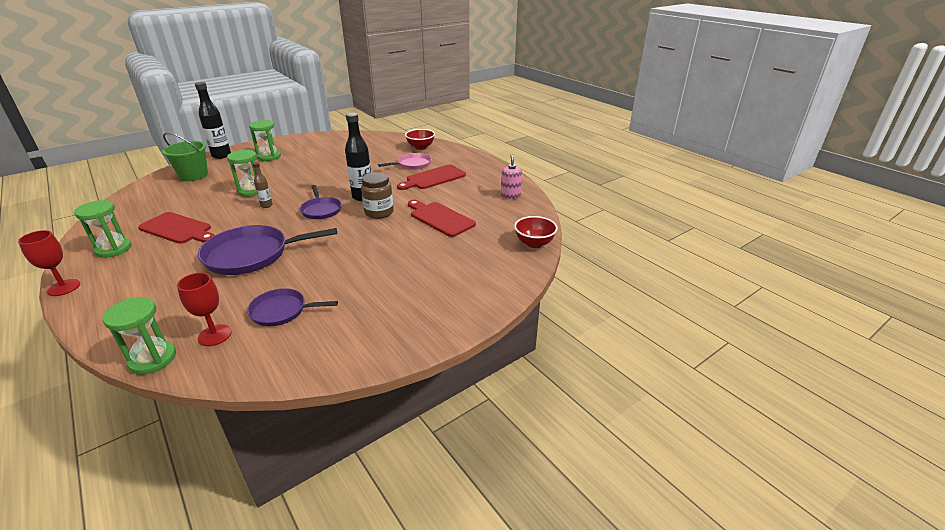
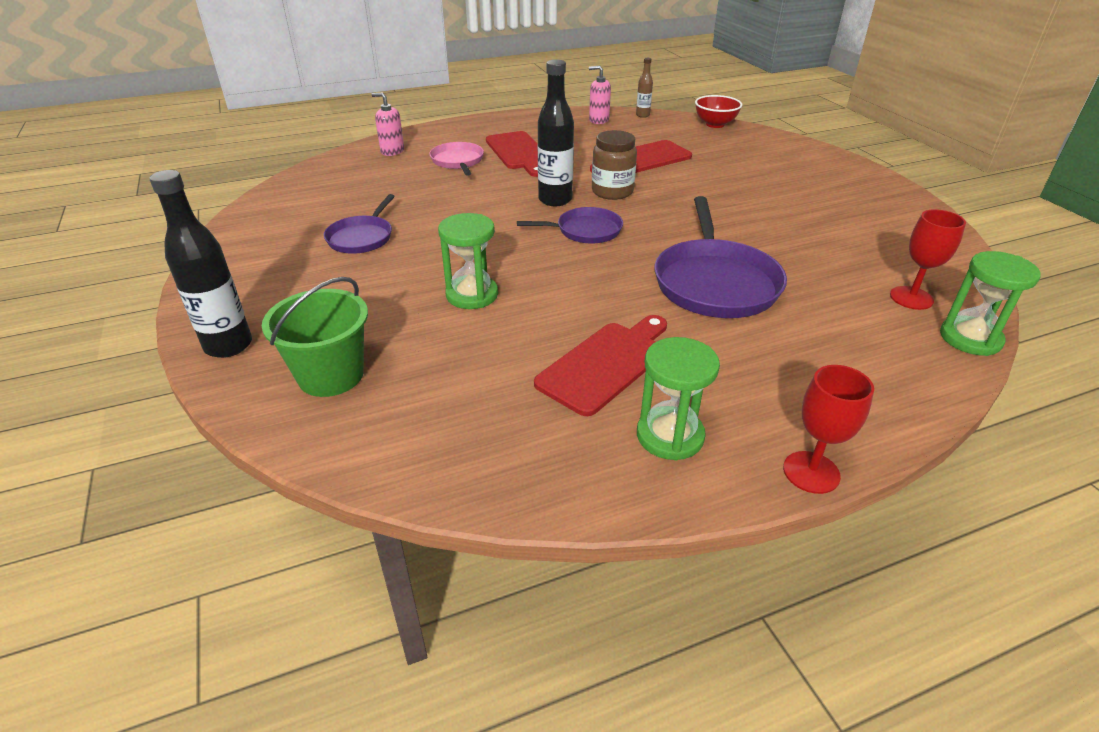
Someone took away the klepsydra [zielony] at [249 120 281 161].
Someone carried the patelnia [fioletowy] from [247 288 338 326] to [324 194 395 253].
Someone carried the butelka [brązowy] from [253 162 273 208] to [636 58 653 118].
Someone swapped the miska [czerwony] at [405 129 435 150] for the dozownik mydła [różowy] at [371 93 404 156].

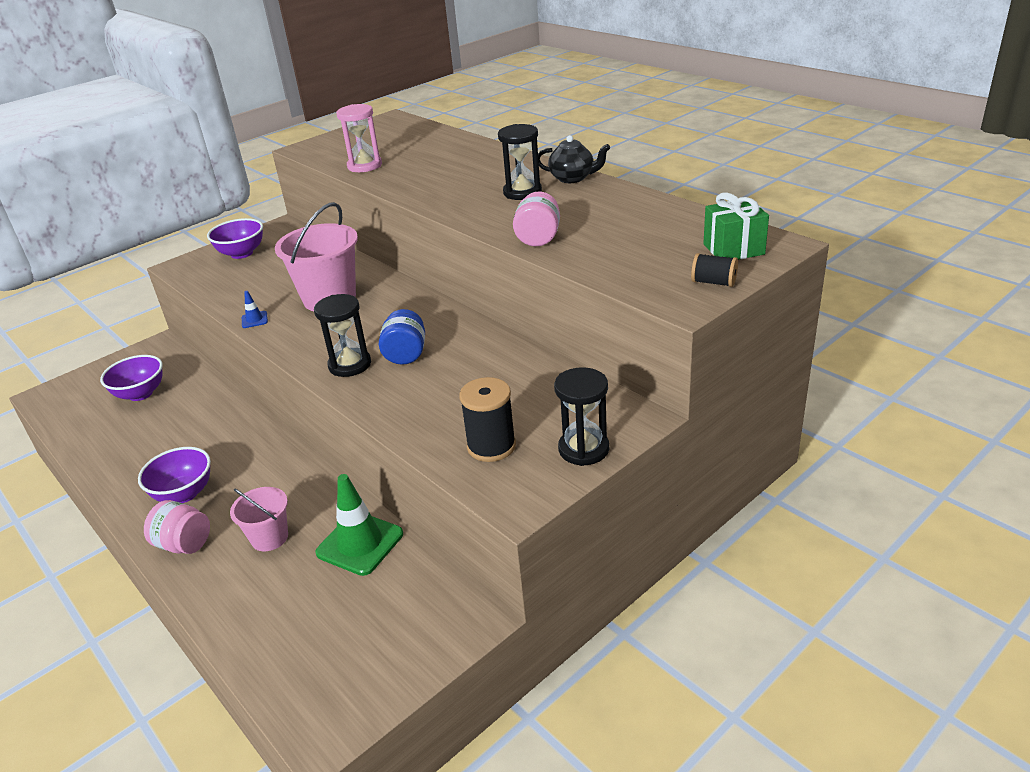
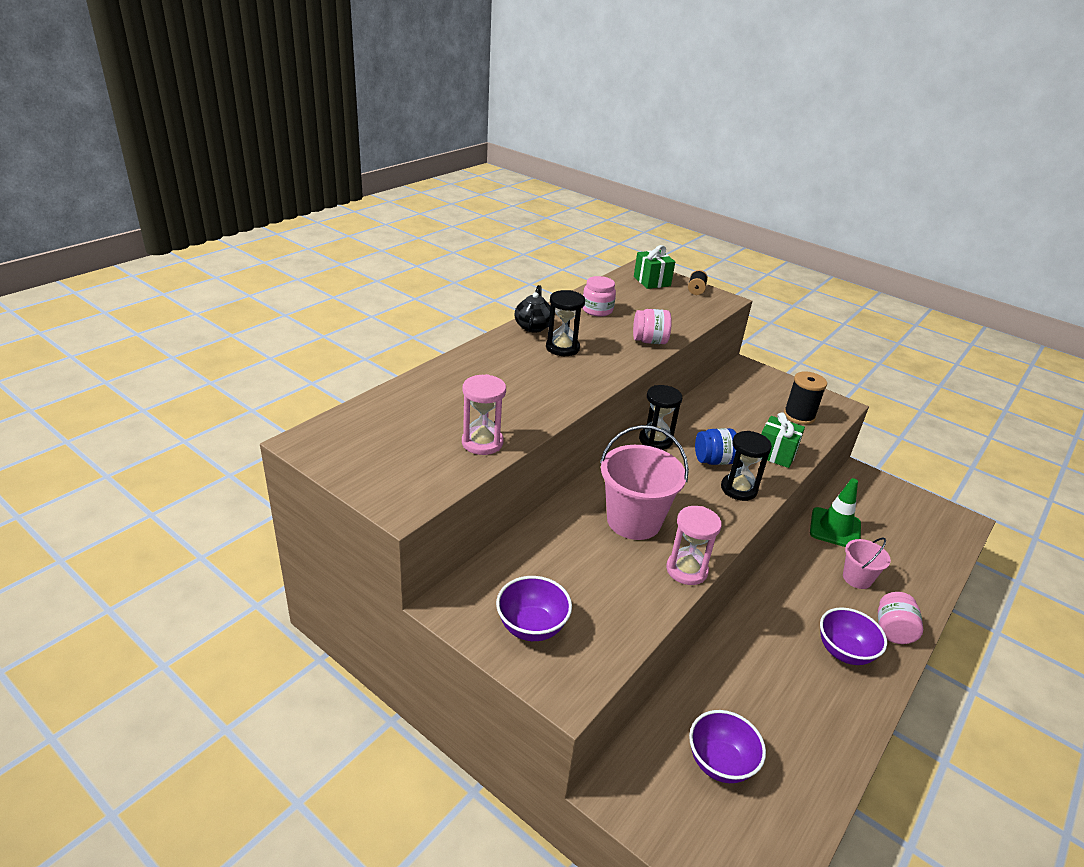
Someone put down the słoik [różowy] at [582 276 616 316].
Someone put down the prezent [zielony] at [761 412 805 468].
Someone carried the klepsydra [czarny] from [554 367 609 466] to [639 385 682 450].
Someone swapped the pachołek [niebieski] at [242 291 268 328] for the klepsydra [różowy] at [666 506 722 585].

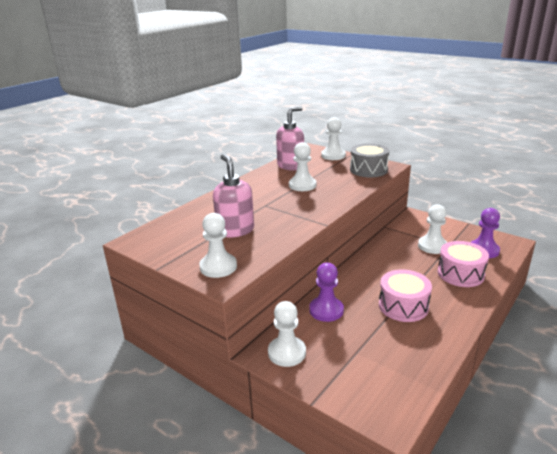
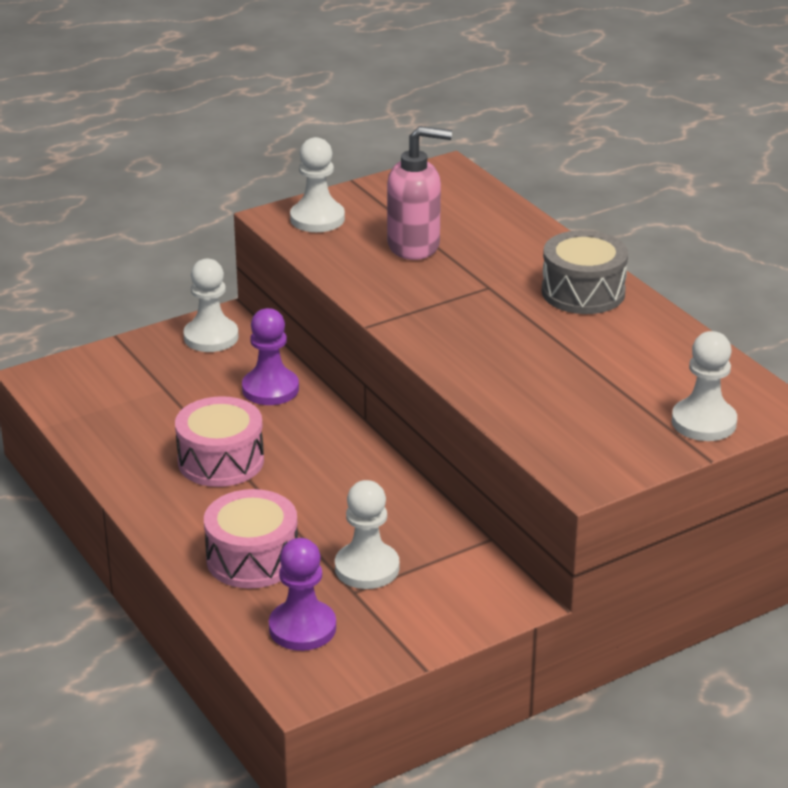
Someone took away the dozownik mydła [różowy] at [276 106 304 171].
Someone took away the pionek [biały] at [289 142 316 191].
Someone carried the bęben [szary] from [350 143 389 177] to [542 230 628 314].

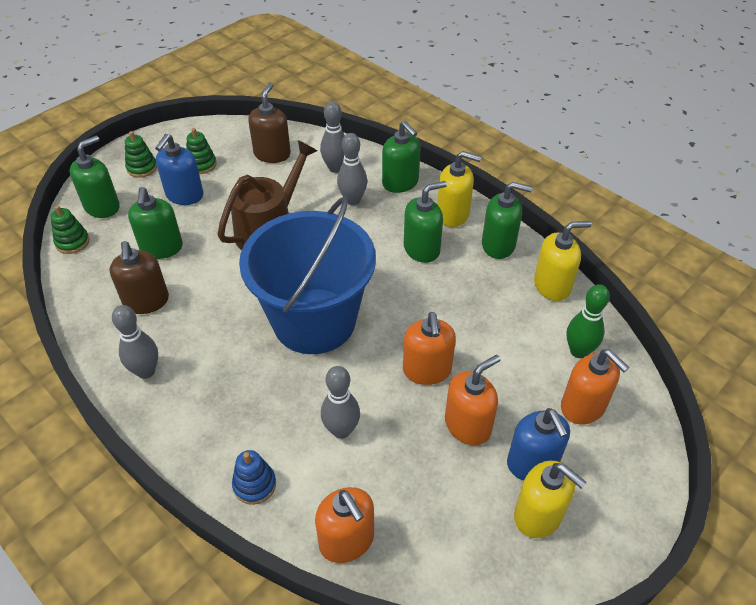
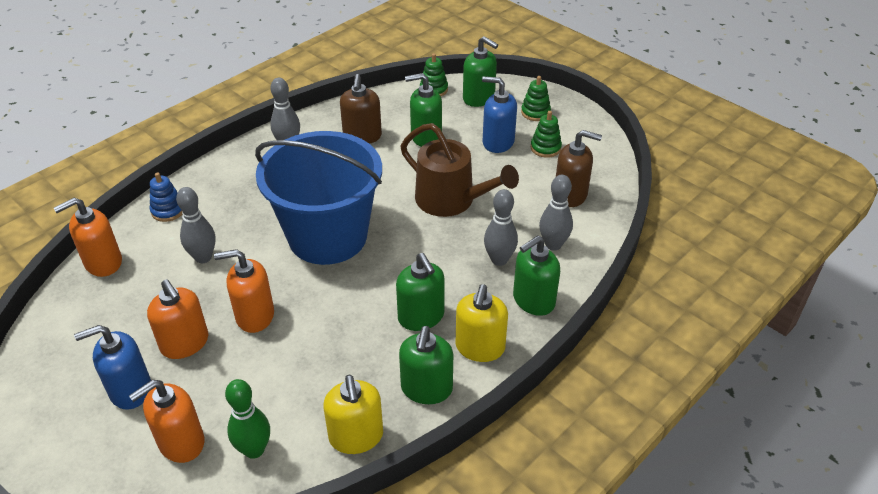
Someone took away the dozownik mydła [żółty] at [514 461 587 538].
Someone rotated the dozownik mydła [brązowy] at [109 241 169 314] by 75 degrees counterclockwise.

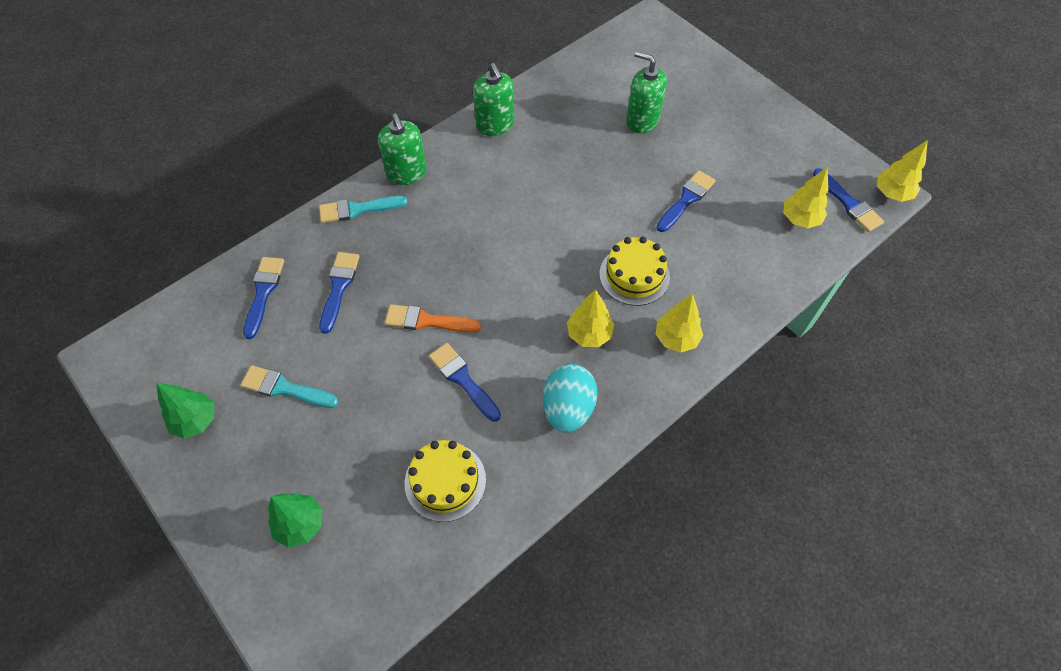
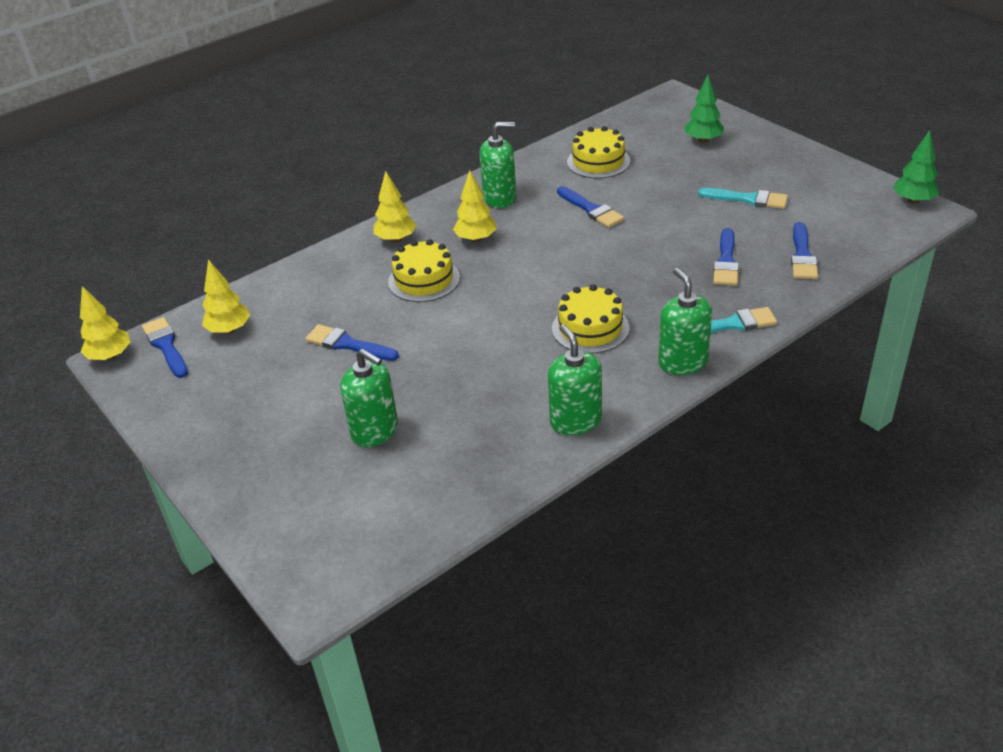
Someone took away the pędzel [pomarańczowy] at [385 304 481 333].
Someone put down the tort [żółty] at [552 284 629 354].
Someone carried the drzewko [zielony] from [157 383 214 439] to [893 130 939 204].
Someone swapped the jajko [turkusowy] at [543 364 598 433] for the dozownik mydła [zielony] at [479 122 516 208].
Someone rotated the pędzel [niebieski] at [656 170 716 232] by 75 degrees clockwise.

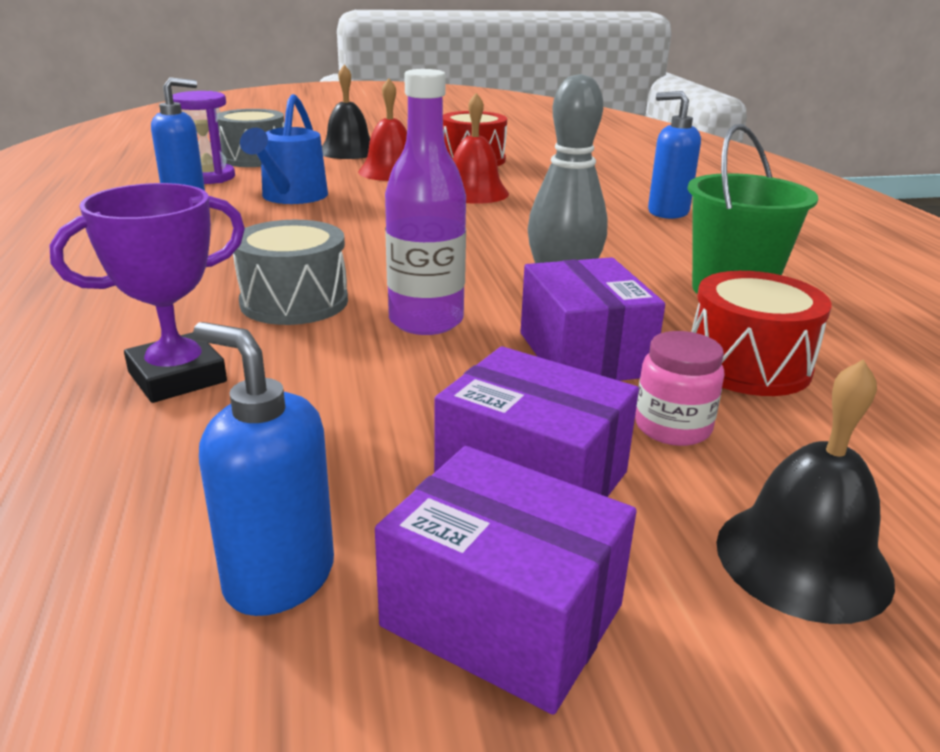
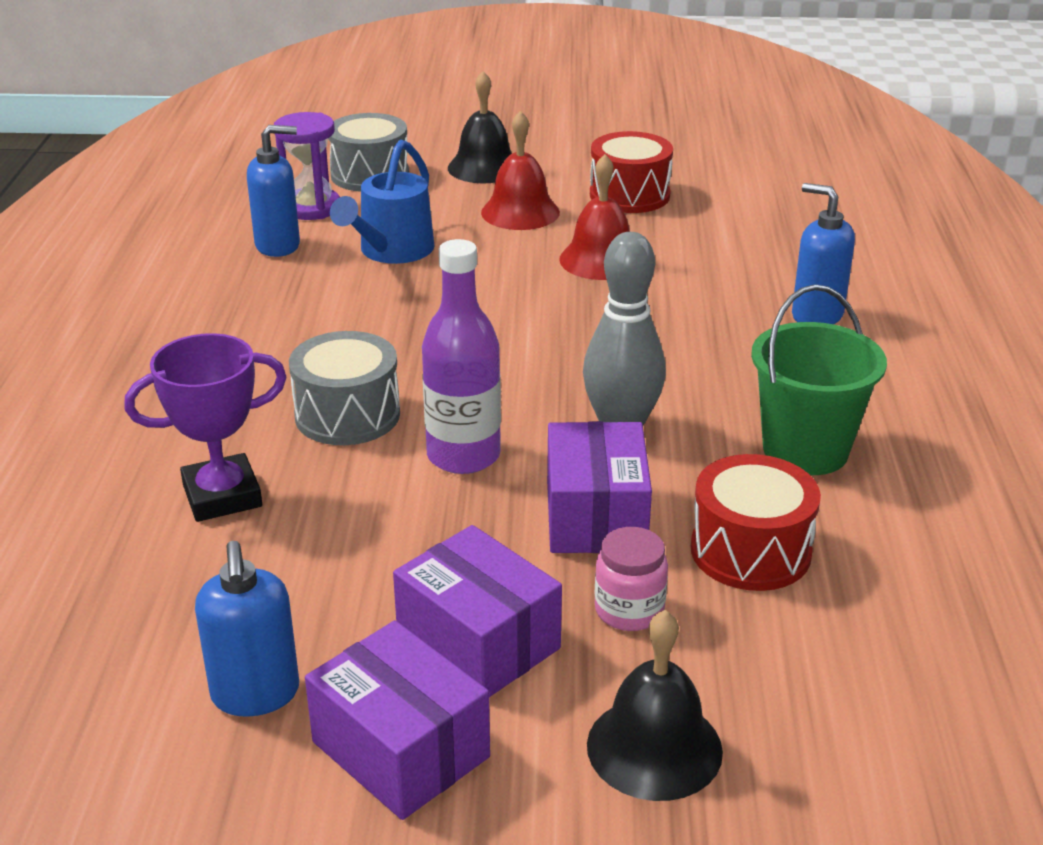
Someone rotated the dozownik mydła [niebieski] at [193 322 334 616] by 150 degrees counterclockwise.

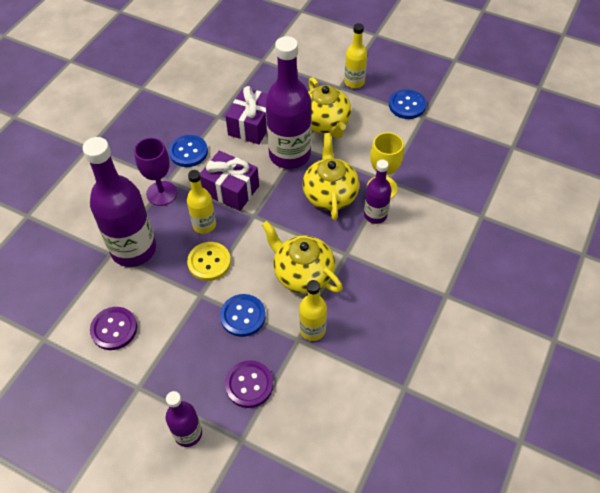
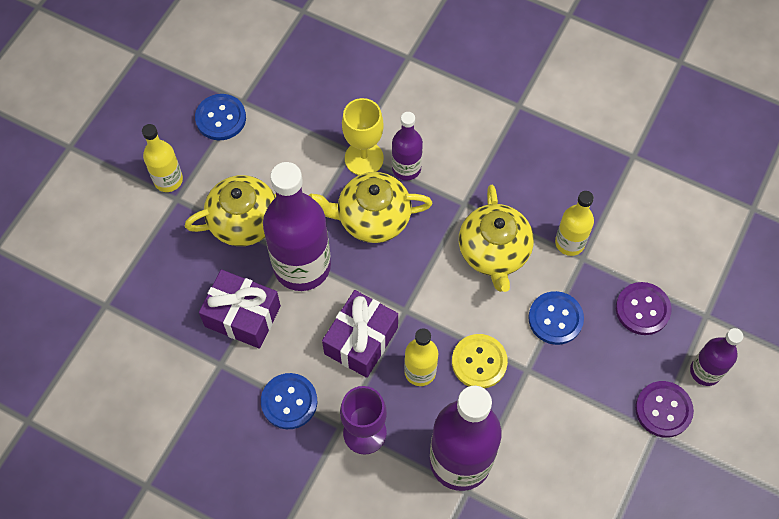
Someone carried the guzik [fioletowy] from [90 307 137 350] to [635 381 694 438].
Someone rotated the imbryk [żółty] at [262 221 343 294] by 45 degrees counterclockwise.

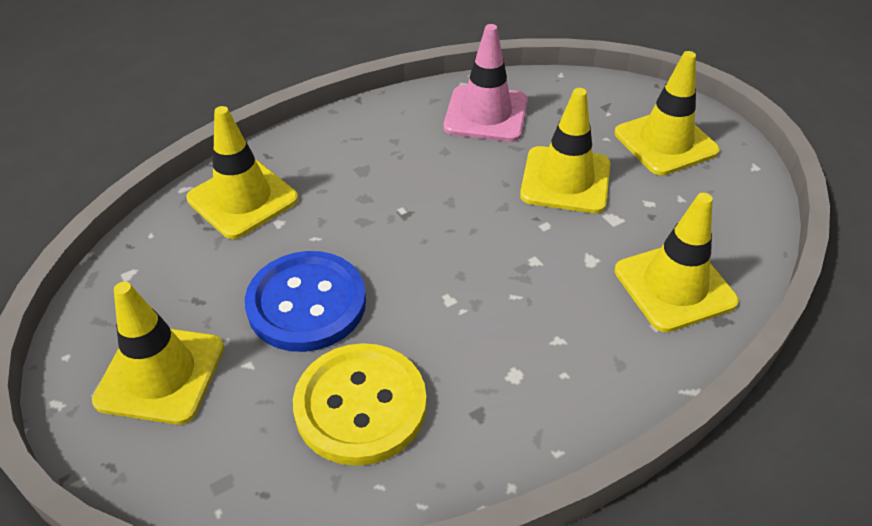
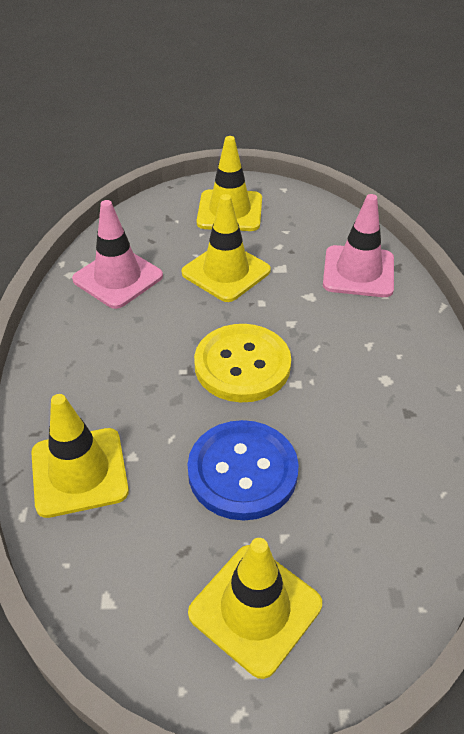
Someone carried the guzik [żółty] from [293 343 427 466] to [194 324 291 402].
Someone repainted the pachołek [żółty] at [614 193 739 332], which became the pachołek [różowy] at [323 194 394 297].

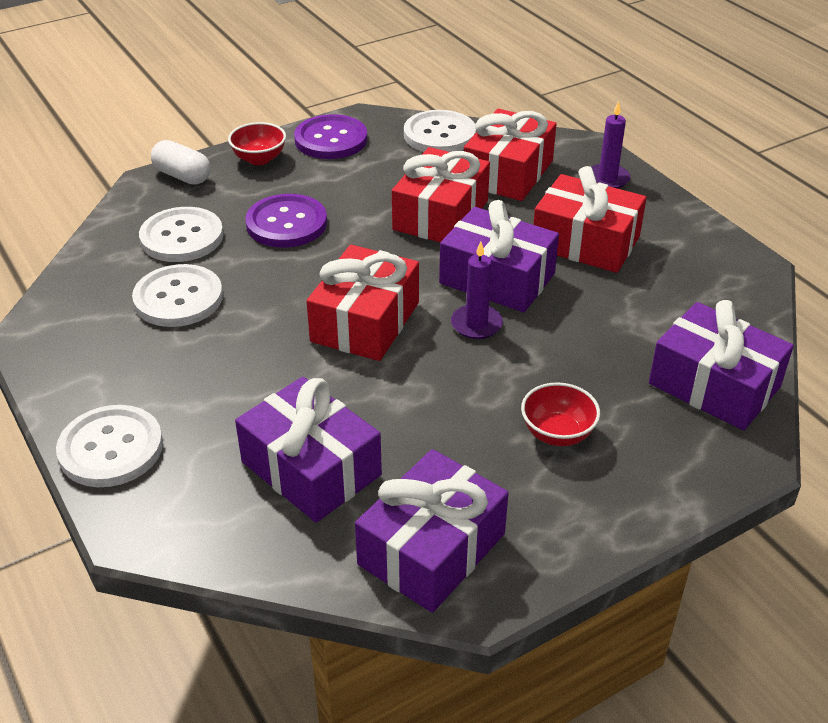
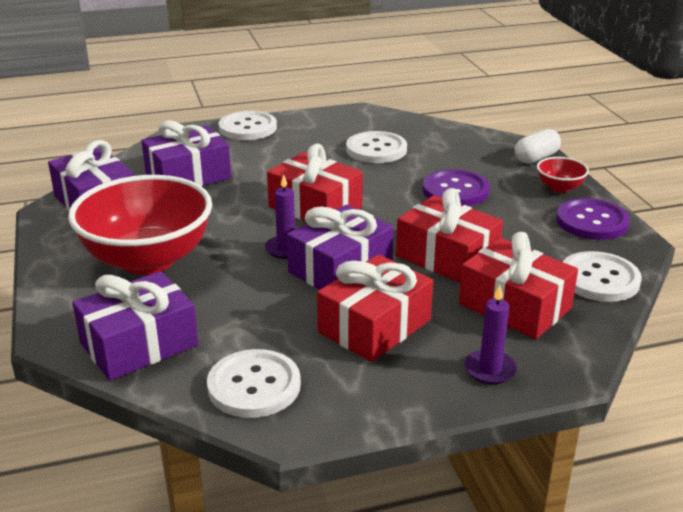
Someone carried the guzik [biały] from [139 207 223 262] to [207 349 301 418].
Someone scaled the miska [czerwony] at [521 382 600 446] by 2.35.

